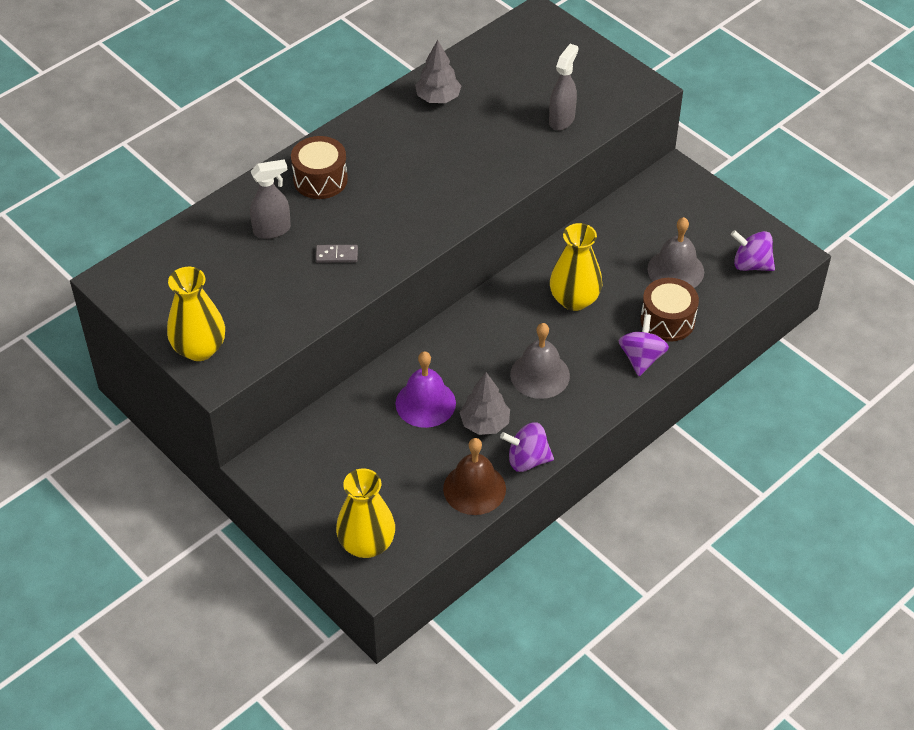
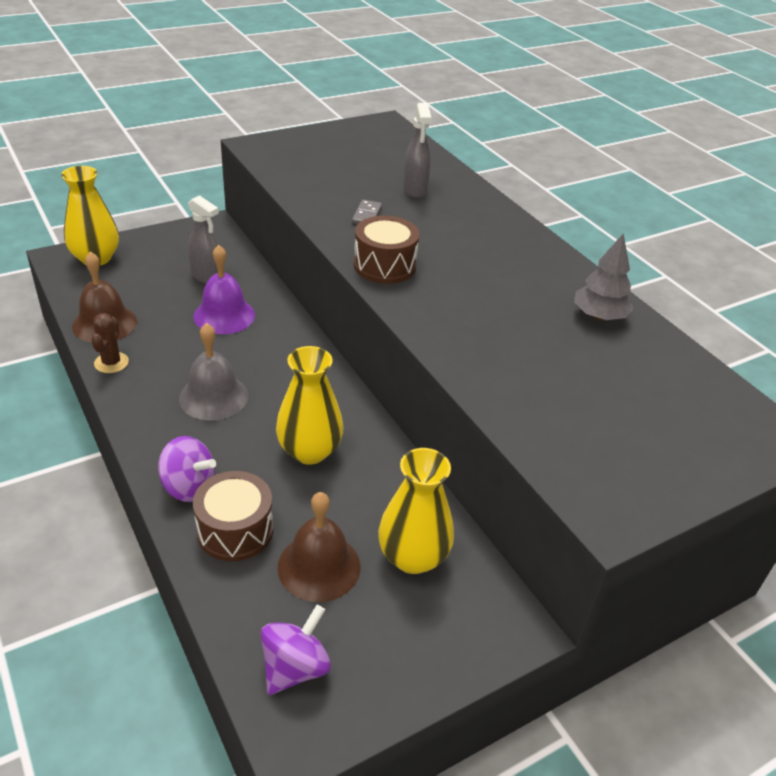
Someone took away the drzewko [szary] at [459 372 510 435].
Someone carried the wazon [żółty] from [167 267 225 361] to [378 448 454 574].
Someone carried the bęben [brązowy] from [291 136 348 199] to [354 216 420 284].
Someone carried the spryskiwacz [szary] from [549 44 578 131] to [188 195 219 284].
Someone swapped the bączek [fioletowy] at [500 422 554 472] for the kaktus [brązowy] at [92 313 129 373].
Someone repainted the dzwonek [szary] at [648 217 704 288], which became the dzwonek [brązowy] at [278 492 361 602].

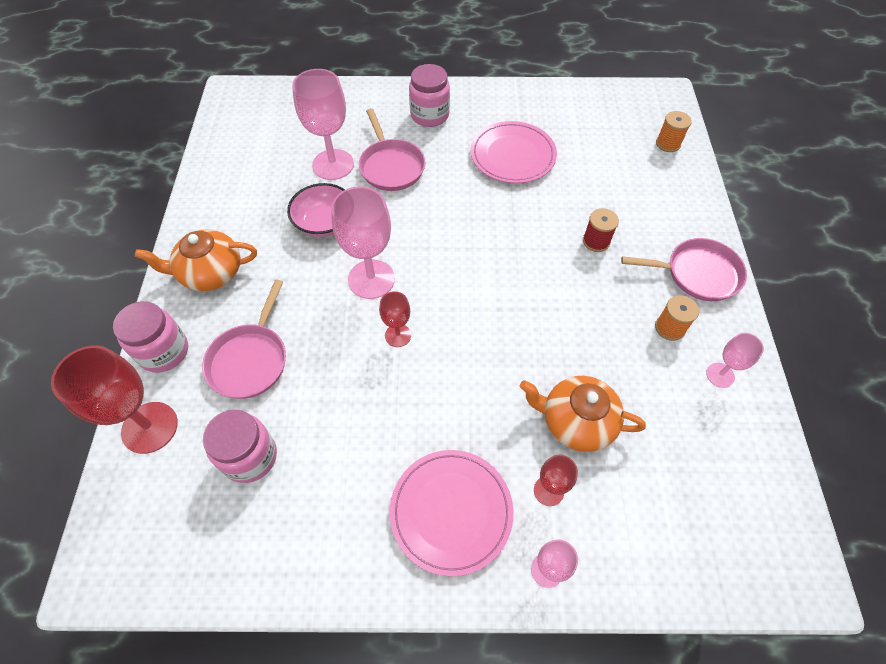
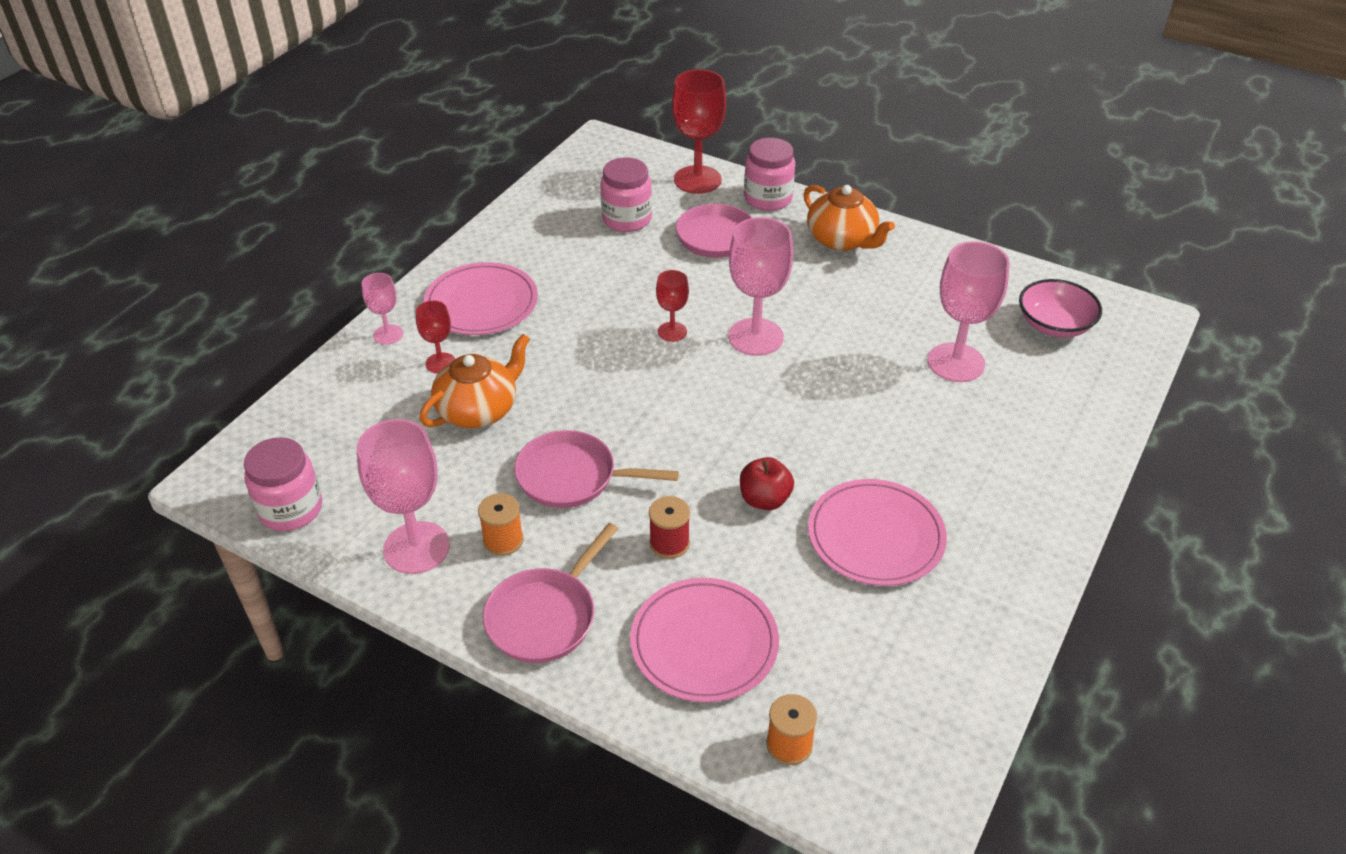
Someone put down the talerz [różowy] at [630 578 779 703].
Someone put down the jabłko [czerwony] at [740 457 794 510].
Someone carried the miska [różowy] from [287 183 345 237] to [1019 279 1102 338].
Someone carried the patelnia [różowy] from [359 108 425 191] to [514 430 679 508].
Someone carried the słoik [różowy] from [409 64 450 127] to [244 437 322 531].
Someone rotated the imbryk [pomarańczowy] at [135 229 257 291] by 120 degrees clockwise.
Someone scaled the kielich [różowy] at [706 333 764 388] by 1.88.

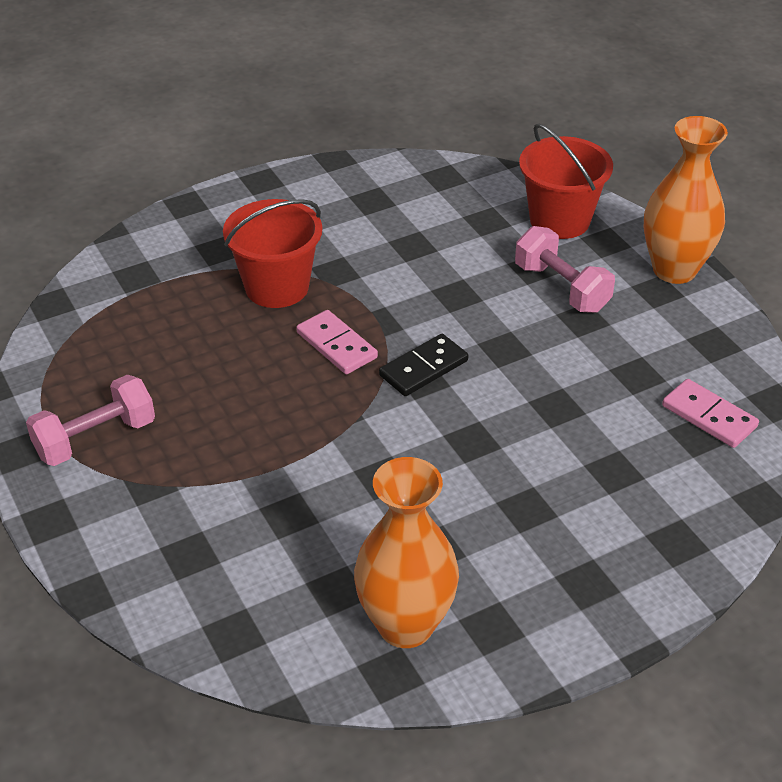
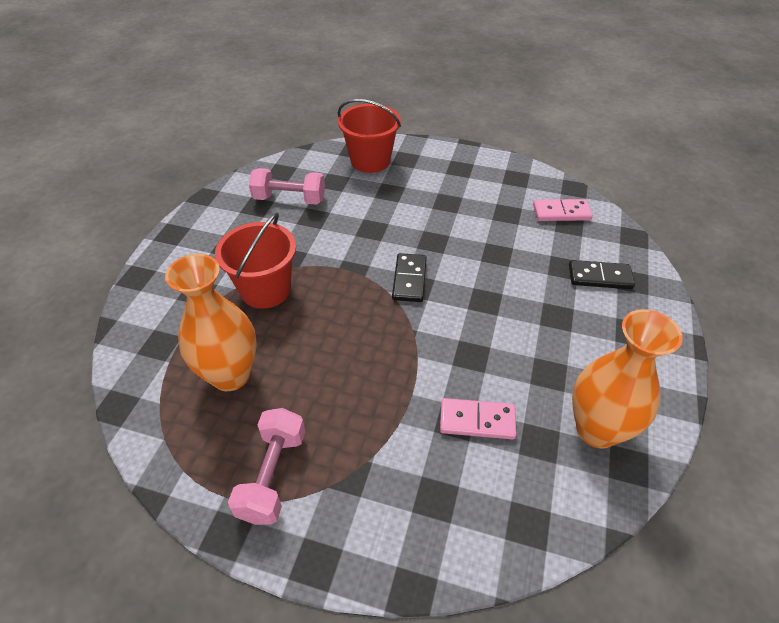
Someone put down the kostka domina [czarny] at [569 260 635 289].
Someone carried the kostka domina [różowy] from [296 310 378 374] to [440 398 516 440].
Someone carried the hantel [różowy] from [515 226 615 313] to [249 168 325 205].
Someone carried the wazon [pomarańczowy] from [644 116 728 284] to [165 254 257 391].

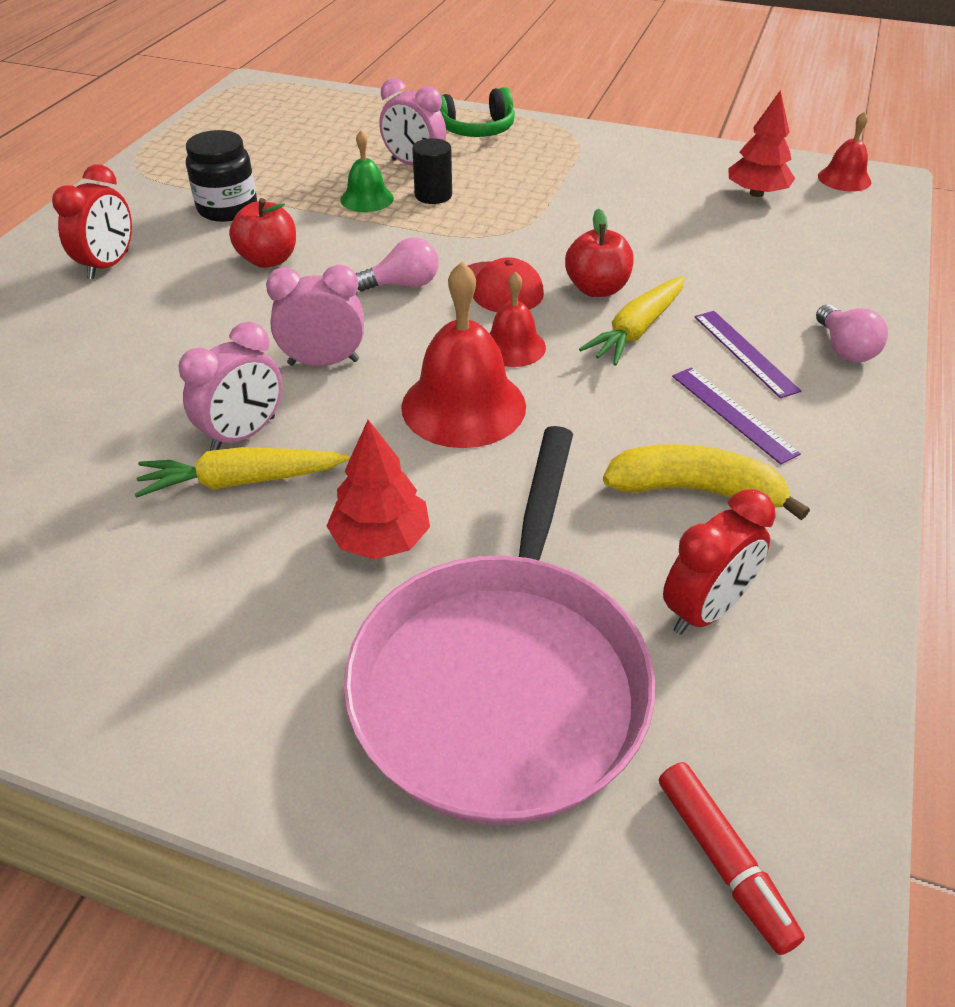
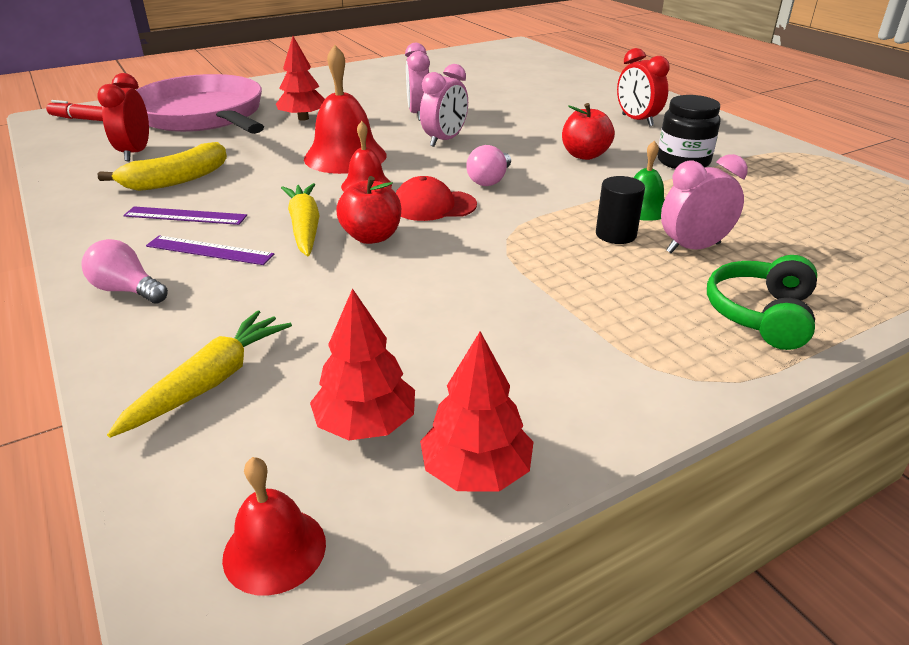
Someone put down the drzewko [czerwony] at [420 331 534 492].
Someone carried the marchewka [żółty] from [135 447 350 498] to [107 310 292 438].

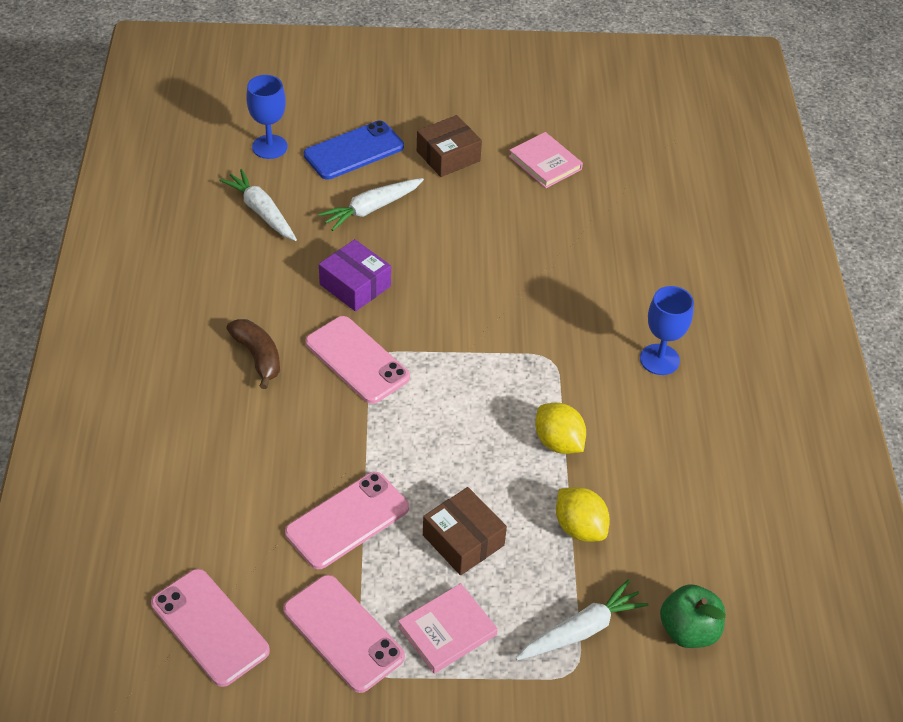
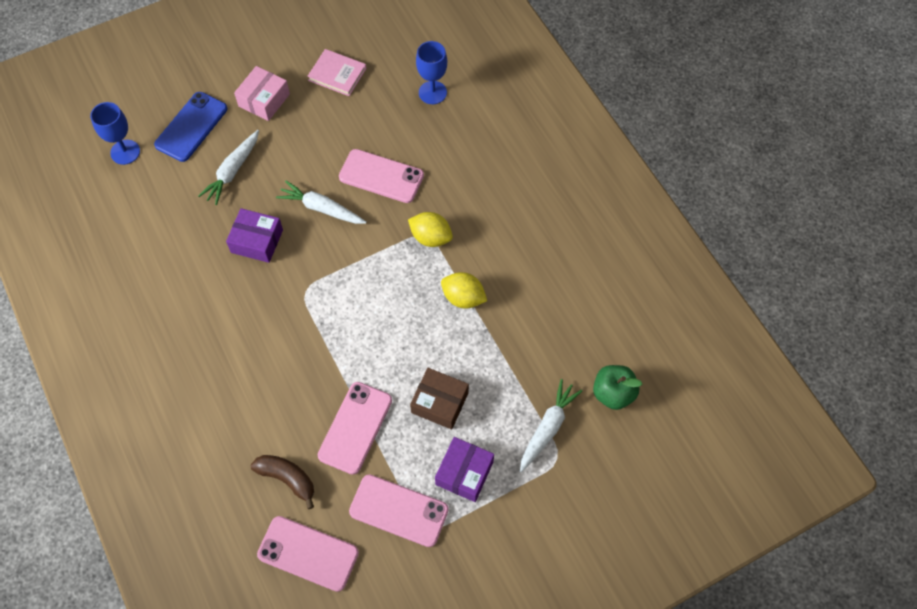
Someone carried the marchewka [biały] from [219 169 297 241] to [276 181 367 224].
Someone carried the banan [brązowy] from [226 319 280 389] to [251 455 314 509].
Someone carried the telefon [różowy] from [305 316 410 404] to [339 149 424 203].
Someone carried the cytryna [żółty] from [556 487 610 542] to [408 212 453 247].
Someone carried the kielich [niebieski] from [640 286 694 375] to [416 41 447 104].
Someone swapped the książka [różowy] at [398 583 498 674] for the pudełko [fioletowy] at [435 437 494 502].
Someone repainted the pudełko [brązowy] at [417 115 482 177], which became the pudełko [różowy] at [234 66 290 121].

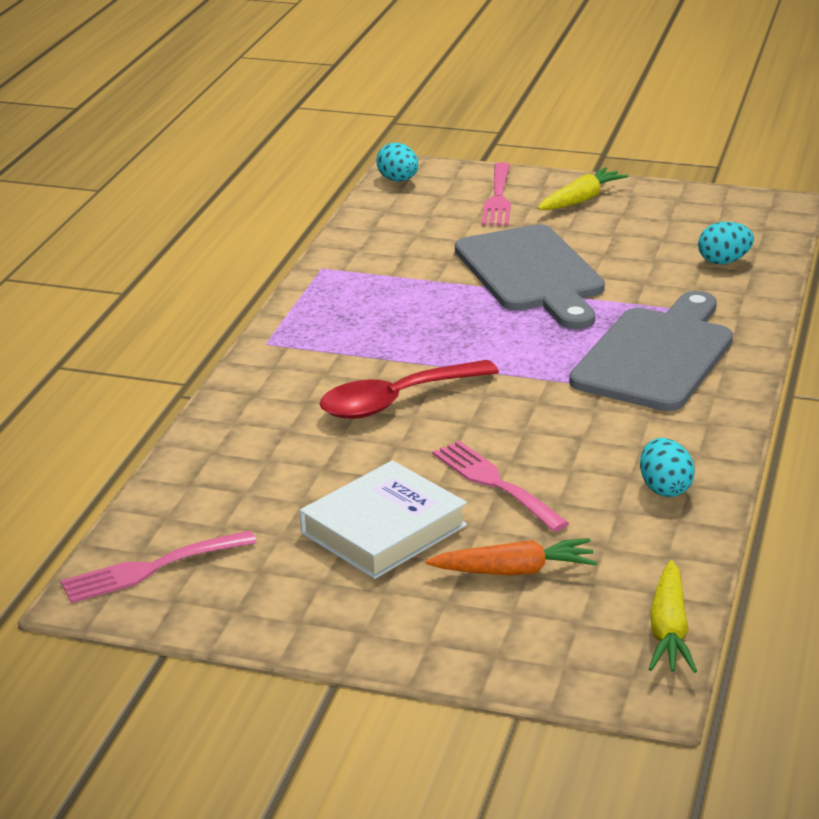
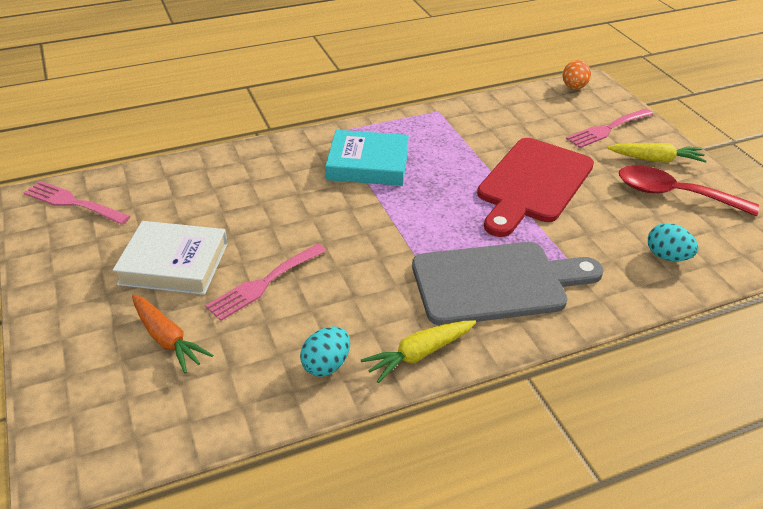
Someone put down the książka [turkusowy] at [325 130 409 186].
Someone carried the łyżka [czerwony] from [320 360 499 419] to [619 165 759 216].
Someone carried the marchewka [żółty] from [649 560 697 673] to [361 320 476 383].
Someone repainted the jajko [turkusowy] at [376 143 418 182], which became the jajko [pomarańczowy] at [563 60 591 90].
Someone repainted the deska do krojenia [szary] at [455 224 605 329], which became the deska do krojenia [czerwony] at [477 138 594 237].
Someone rotated the widelec [różowy] at [432 441 569 532] by 150 degrees counterclockwise.

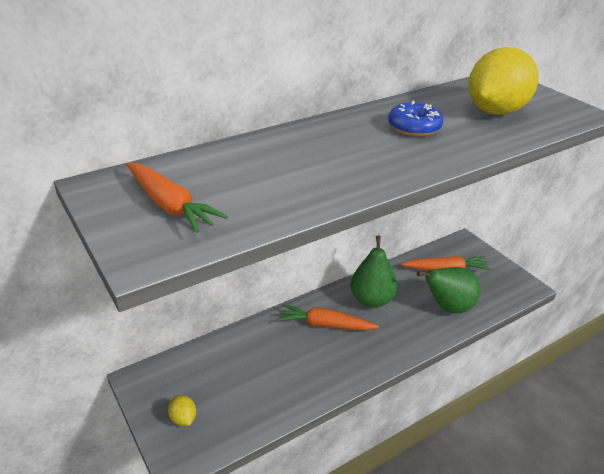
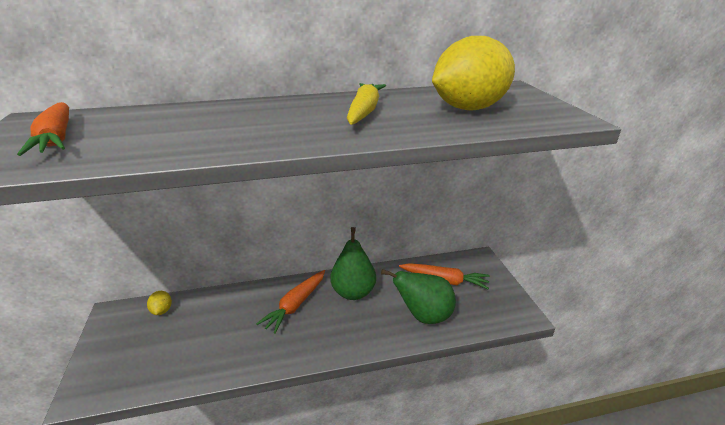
Someone carried the cytryna [żółty] from [168 395 196 426] to [147 291 172 315].
Someone swapped the donut [niebieski] at [388 101 443 136] for the marchewka [żółty] at [347 83 386 125].
Someone rotated the marchewka [pomarańczowy] at [278 304 379 330] by 90 degrees counterclockwise.

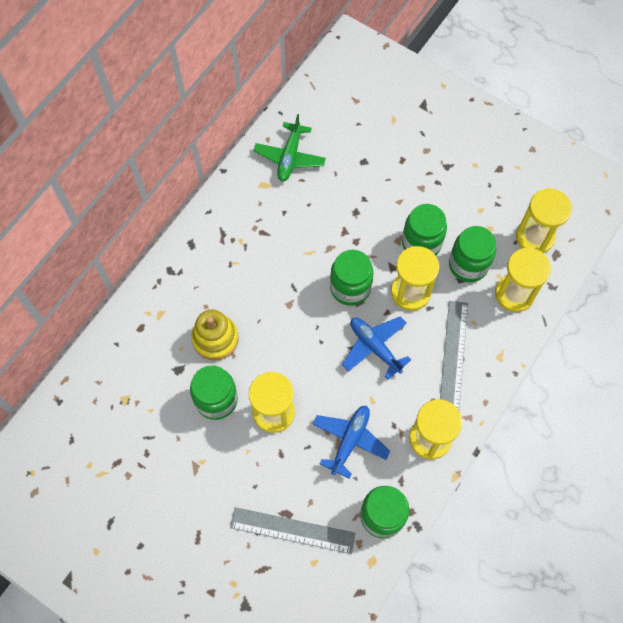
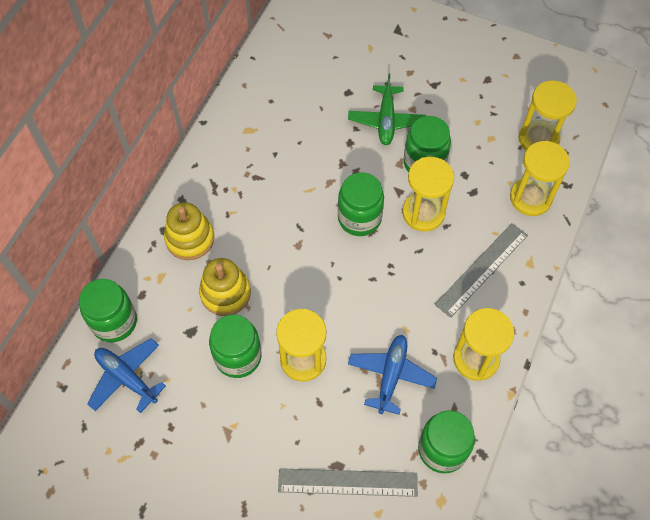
Someone put down the zabawka nakładanka [żółty] at [164 202 214 260].
Someone carried the samolot [zielony] from [253 114 326 182] to [348 74 426 145].
Someone carried the samolot [niebieski] from [342 316 411 380] to [87 338 166 413].
Someone carried the słoik [zielony] from [449 226 496 282] to [79 279 137 342].
Someone rotated the linijka [szary] at [440 301 468 410] by 45 degrees clockwise.

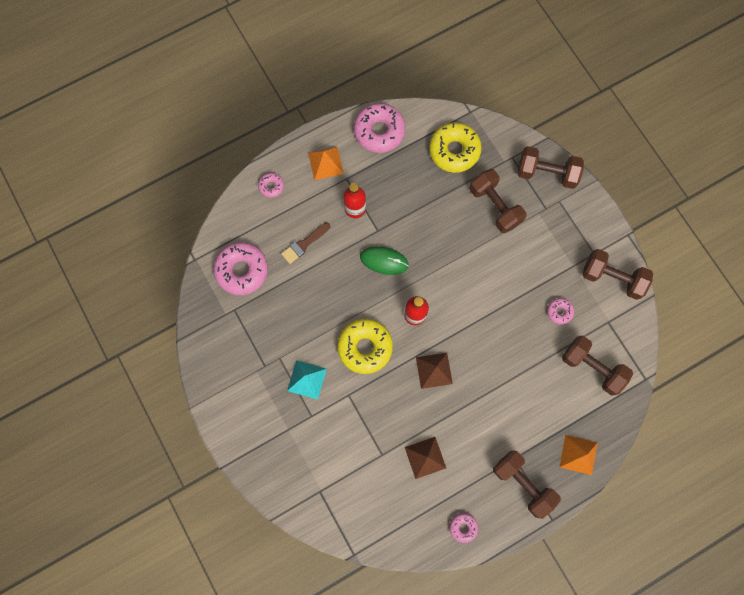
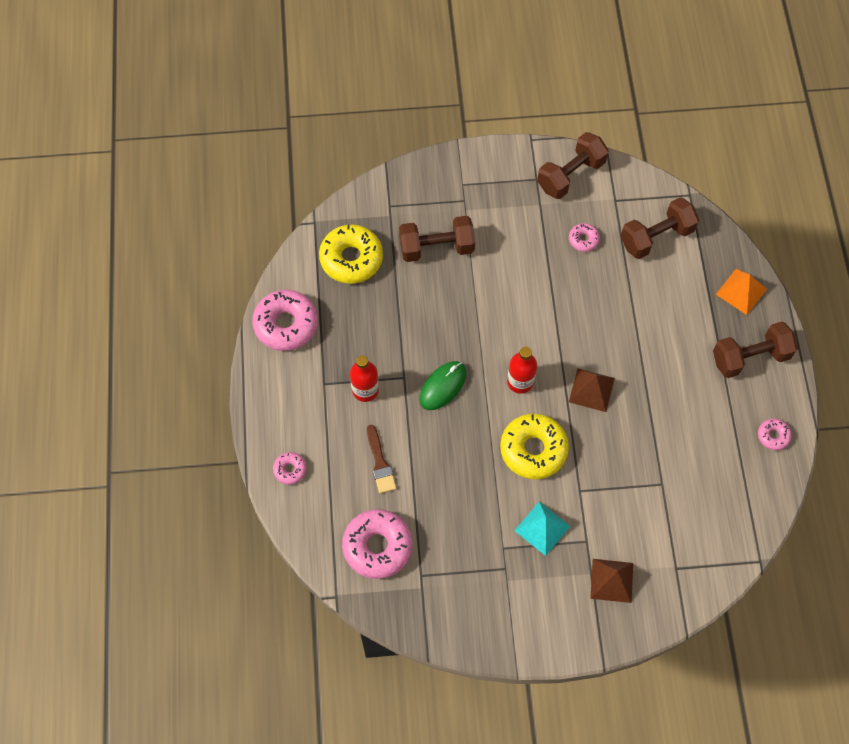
Someone took away the piramida [pomarańczowy] at [308 147 344 180].
Someone took away the hantel [brązowy] at [518 146 584 189].
Someone carried the piramida [brązowy] from [405 437 446 479] to [590 559 633 603].

